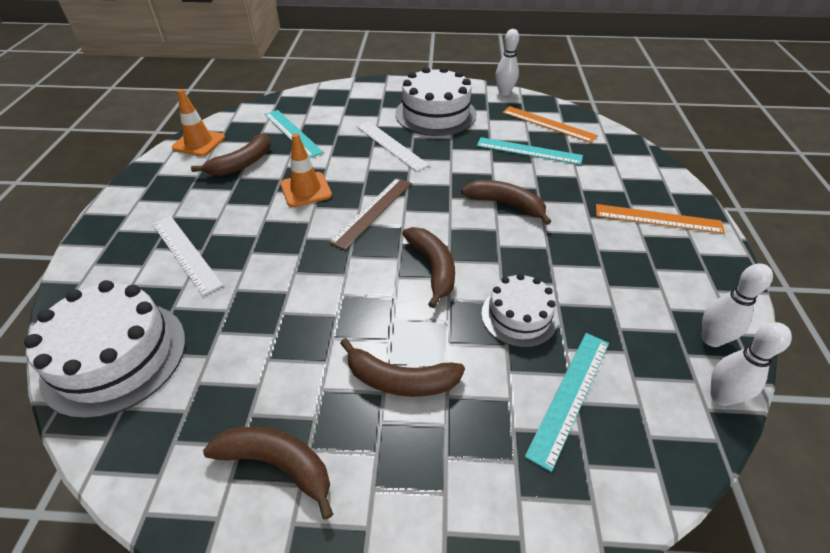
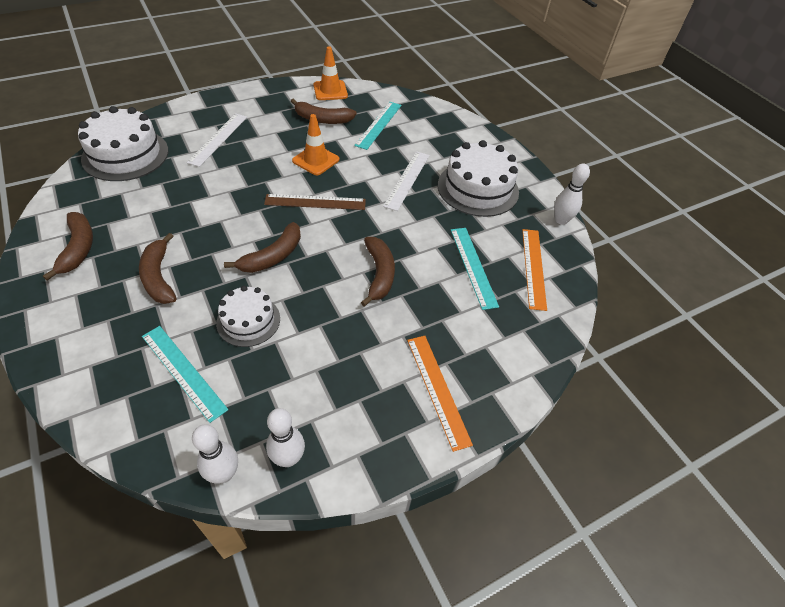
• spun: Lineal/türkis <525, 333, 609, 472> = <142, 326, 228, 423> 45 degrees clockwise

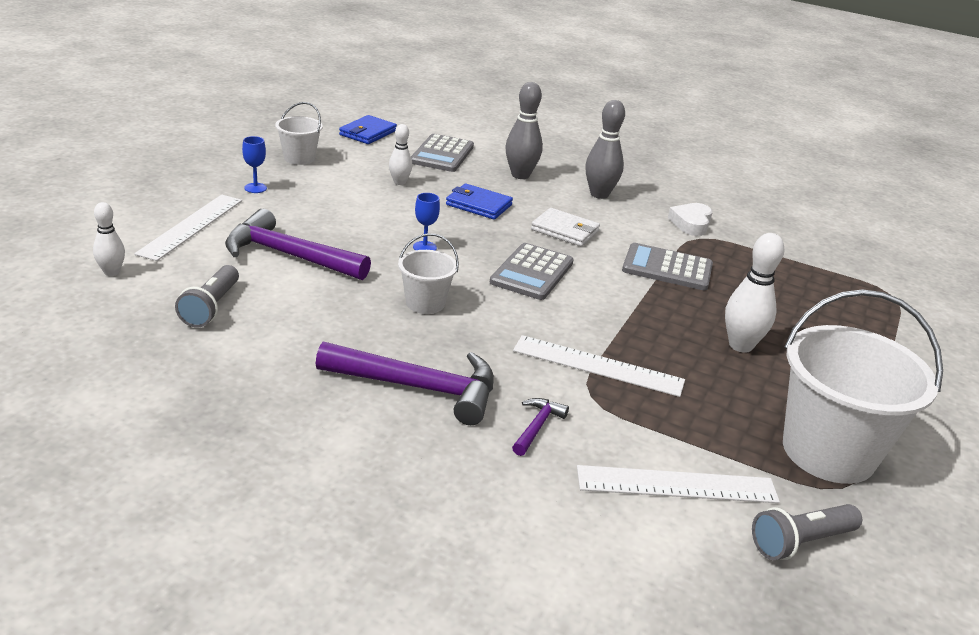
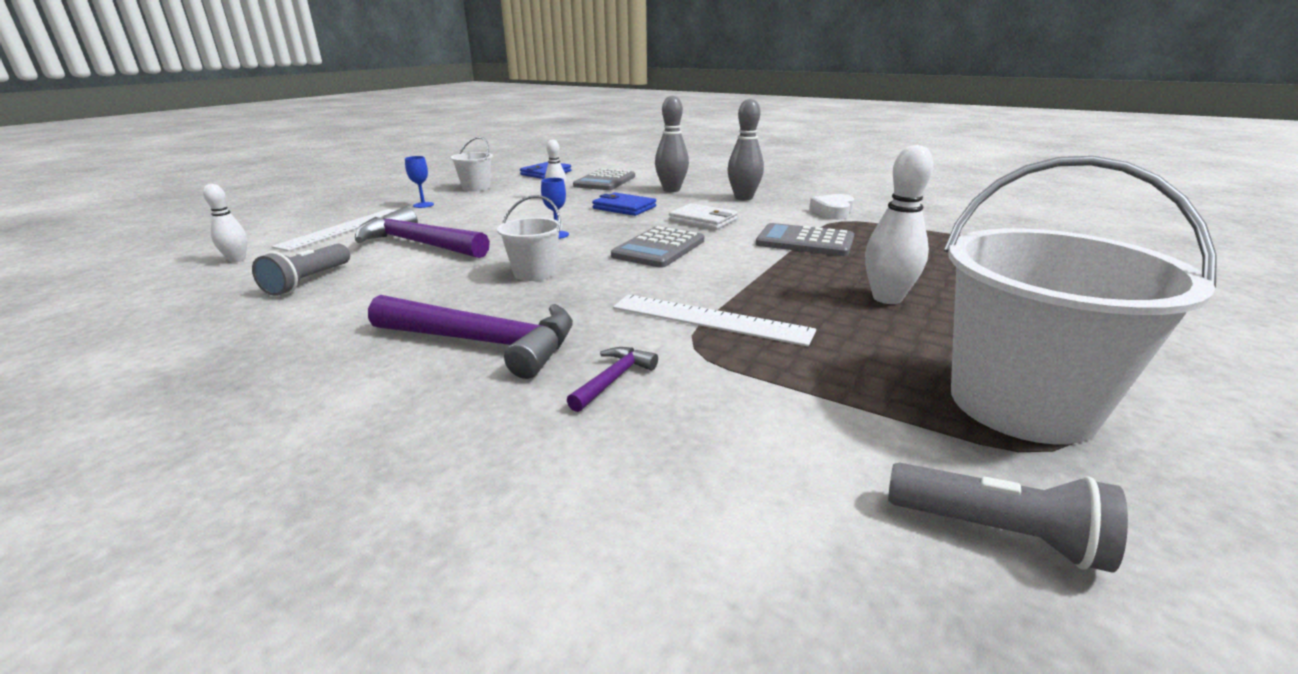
• missing: Lineal/weiß <577, 465, 780, 503>
• spun: Taschenlampe/grau <752, 504, 862, 560> = <888, 462, 1128, 573> 135 degrees counterclockwise

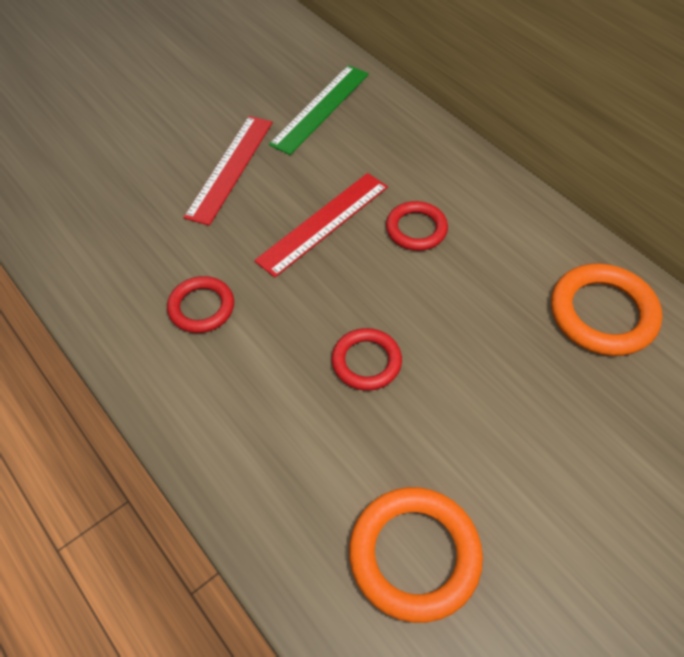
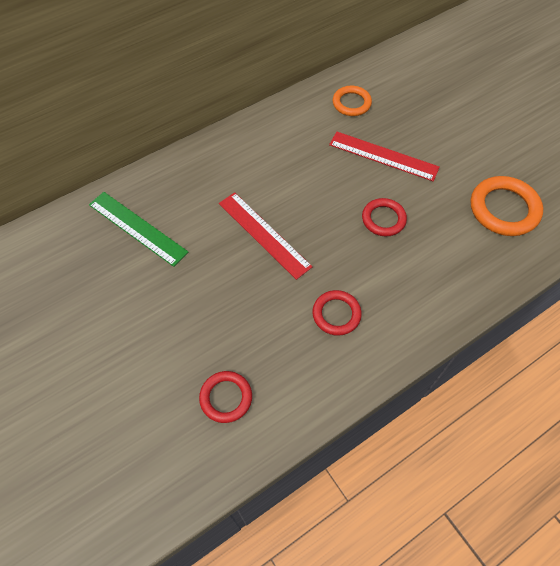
• relocated: Lineal/rot <183, 116, 273, 226> to <329, 132, 440, 181>
• relocated: Ring/rot <386, 201, 448, 251> to <199, 371, 252, 423>
• size: Ring/orange <551, 264, 662, 356> = <333, 86, 372, 116> x0.63

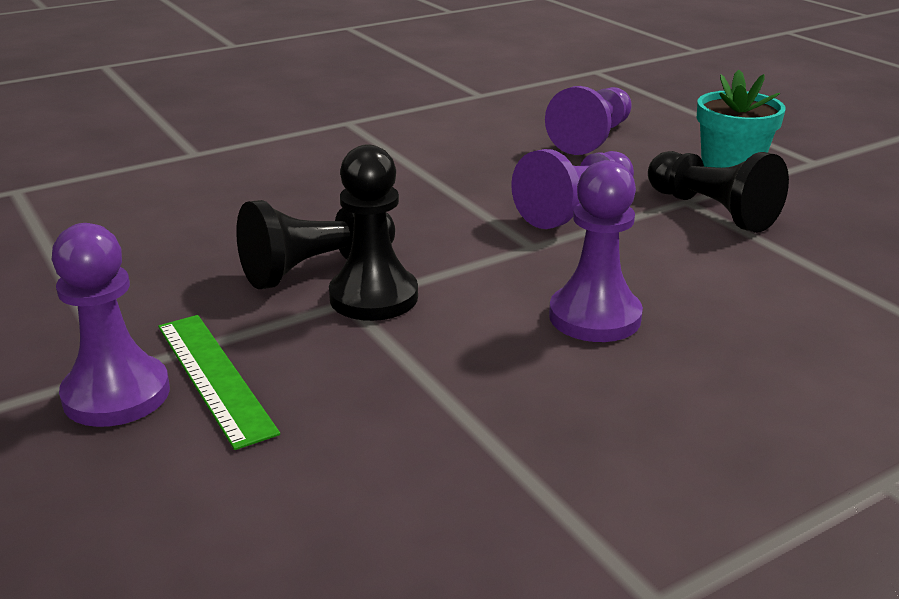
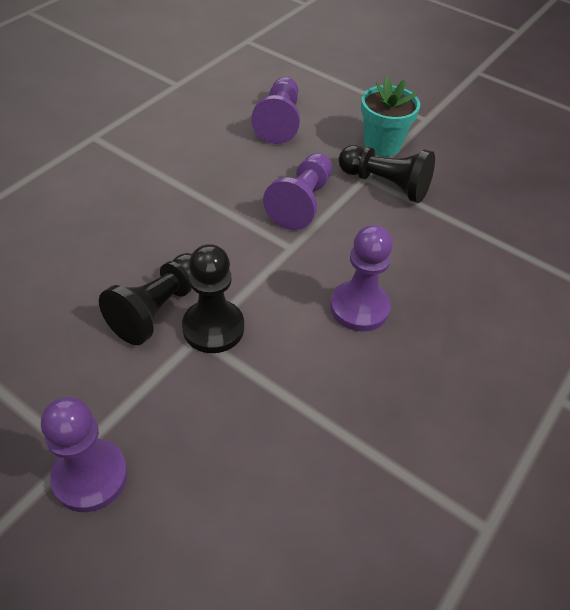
• missing: Lineal/grün <158, 315, 280, 450>

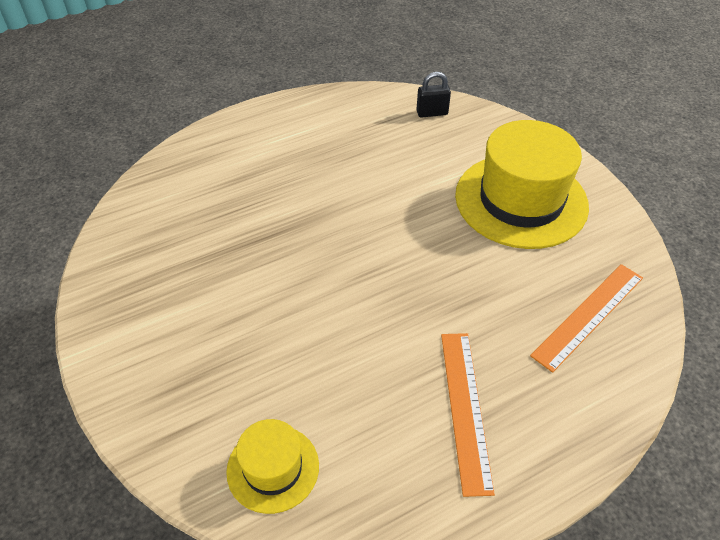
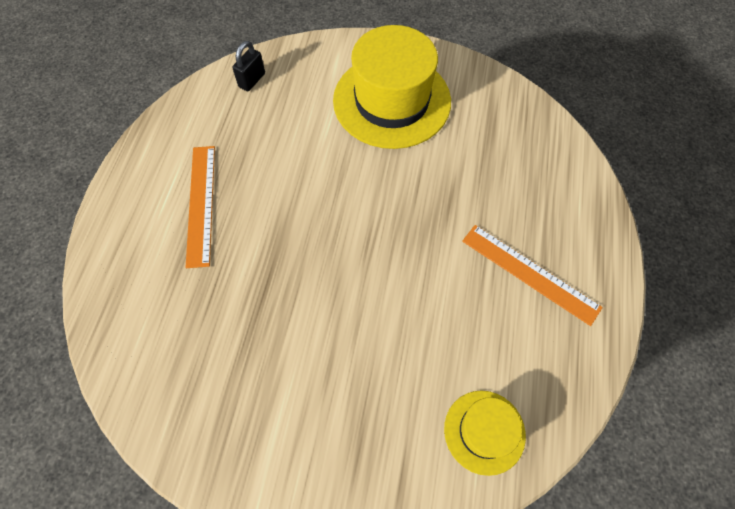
• relocated: Lineal/orange <530, 264, 643, 373> to <185, 146, 215, 268>

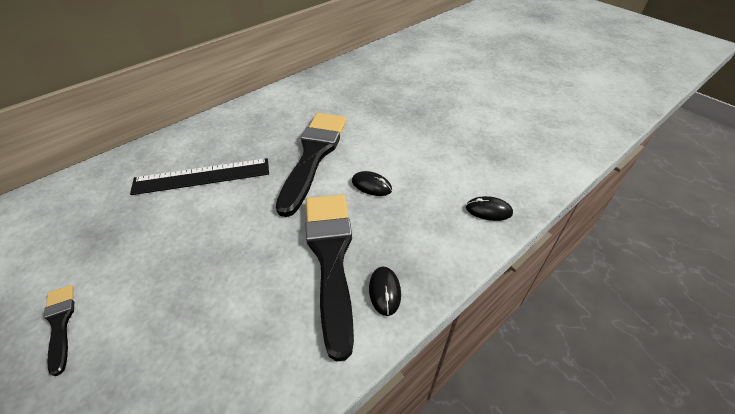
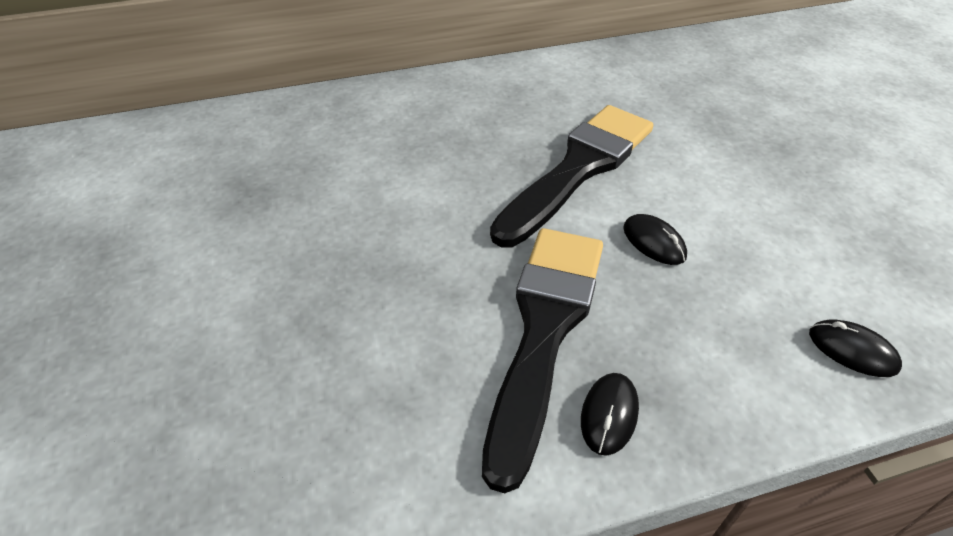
• missing: Lineal/schwarz <130, 158, 269, 195>
• missing: Pinsel/schwarz <44, 285, 74, 376>

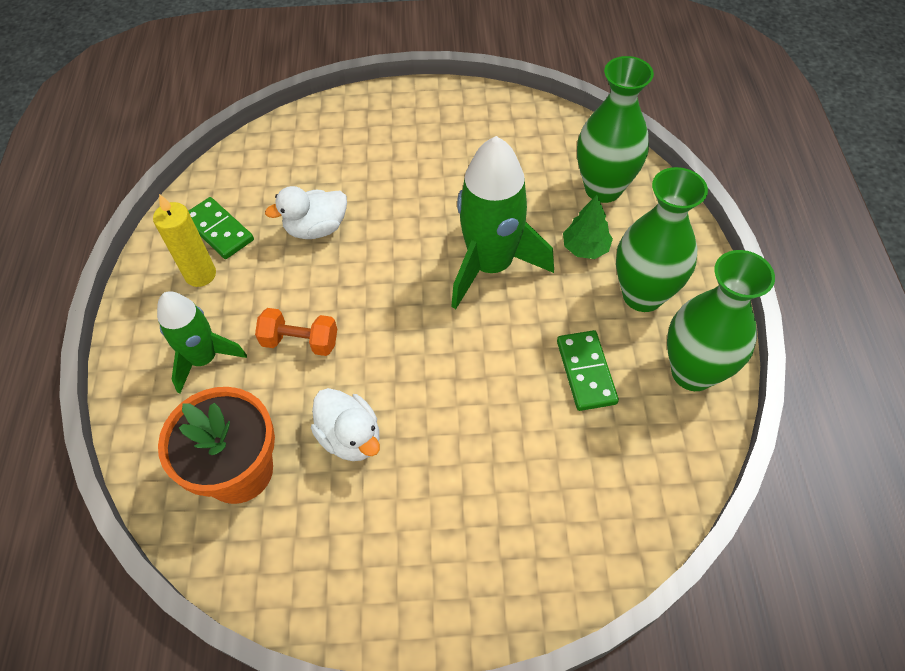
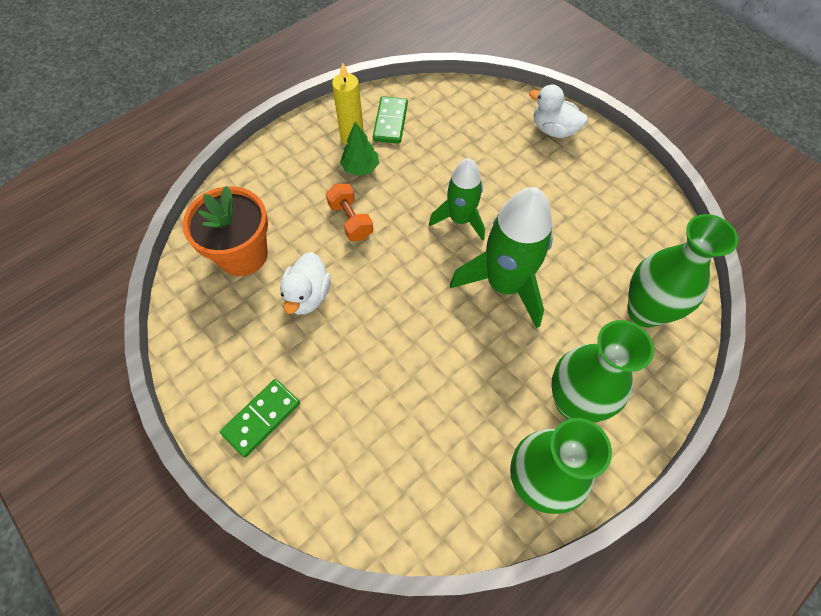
• relocated: Ente/weiß <265, 186, 347, 239> to <529, 85, 588, 138>
• relocated: Baum/grün <563, 195, 613, 259> to <340, 122, 379, 176>
• relocated: Rakete/grün <157, 291, 247, 394> to <429, 158, 485, 241>
• relocated: Dominostein/grün <557, 330, 619, 411> to <220, 379, 300, 457>

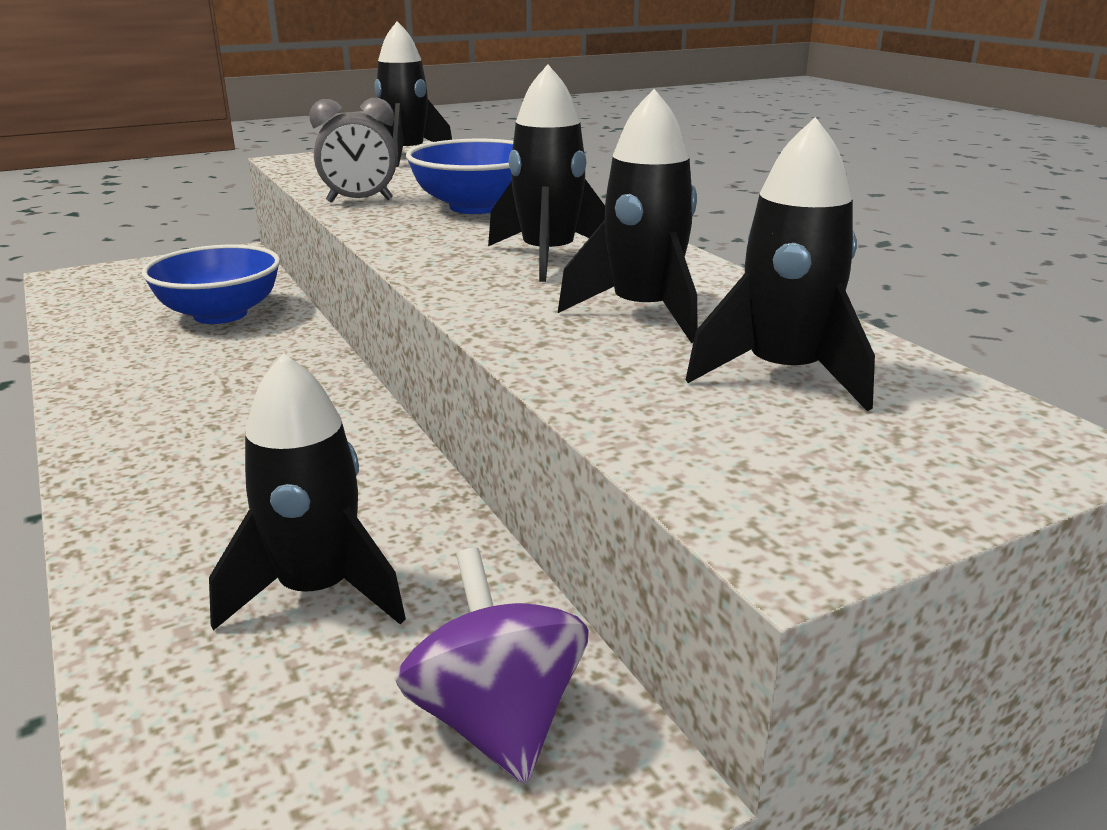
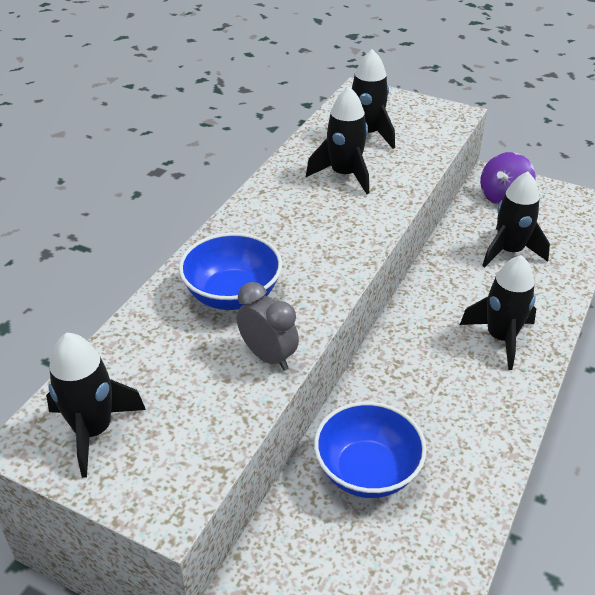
• relocated: Rakete/schwarz <488, 64, 605, 282> to <460, 255, 536, 370>

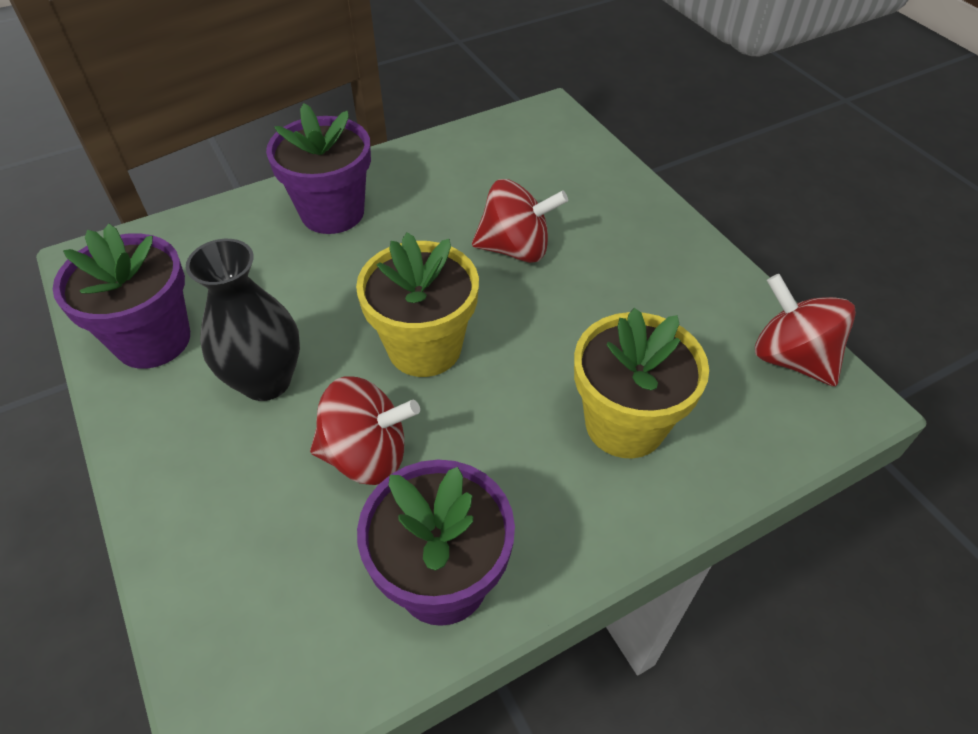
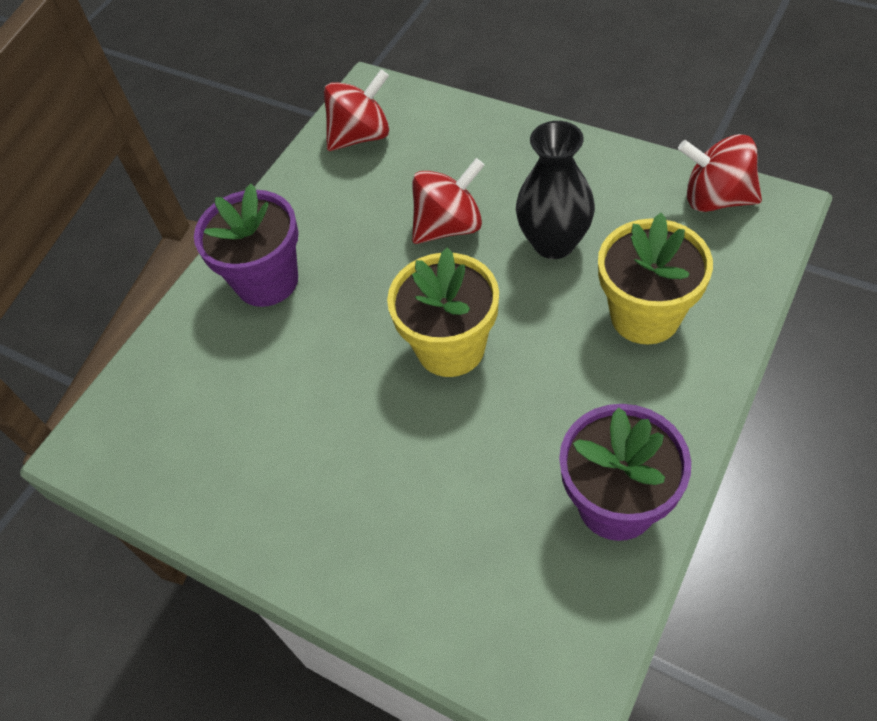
• missing: Blumentopf/lila <53, 224, 190, 369>
• relocated: Vase/schwarz <186, 239, 300, 401> to <516, 121, 595, 259>
• relocated: Kreisel/rot <310, 377, 420, 485> to <324, 69, 389, 151>

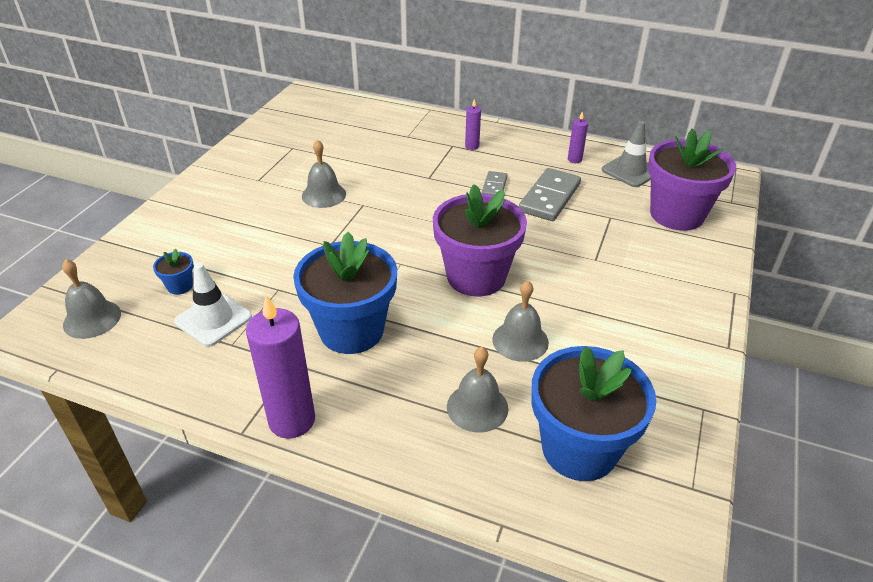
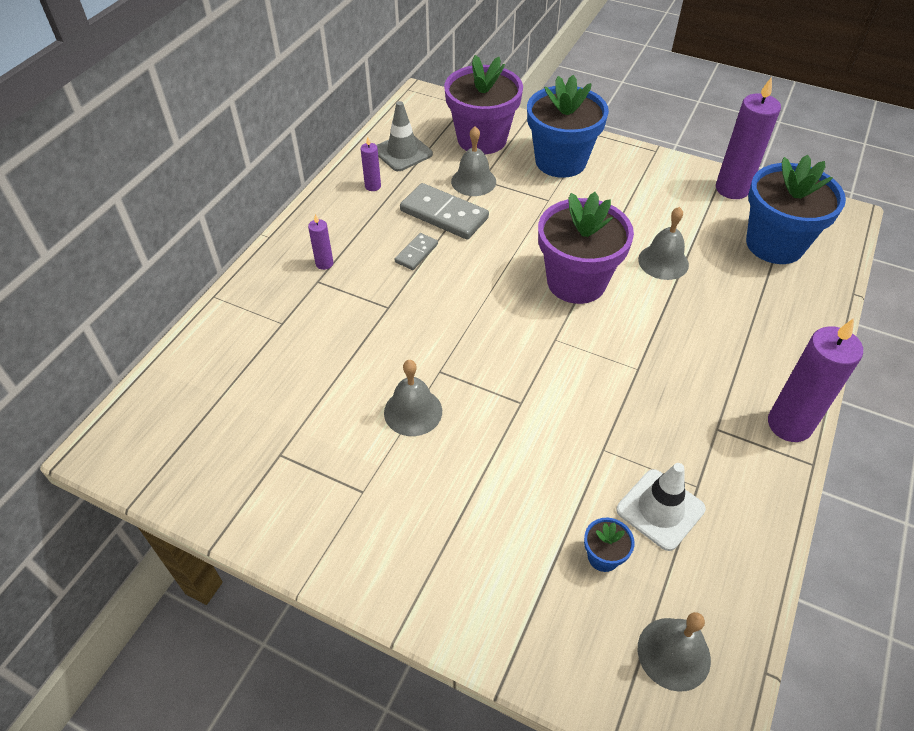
• spun: Dominostein/grau <481, 171, 508, 195> = <395, 233, 438, 270> 75 degrees counterclockwise
• relocated: Blumentopf/blau <293, 232, 397, 354> to <527, 75, 609, 178>
• relocated: Glocke/grau <447, 347, 508, 433> to <451, 126, 496, 196>
• appeared: Kerze/lila <716, 77, 781, 199>

